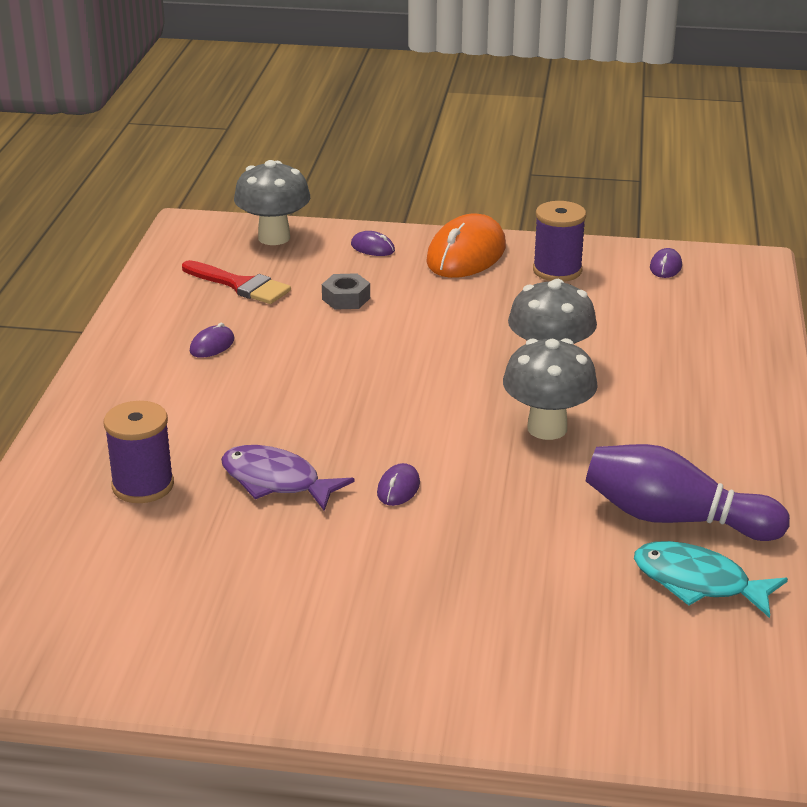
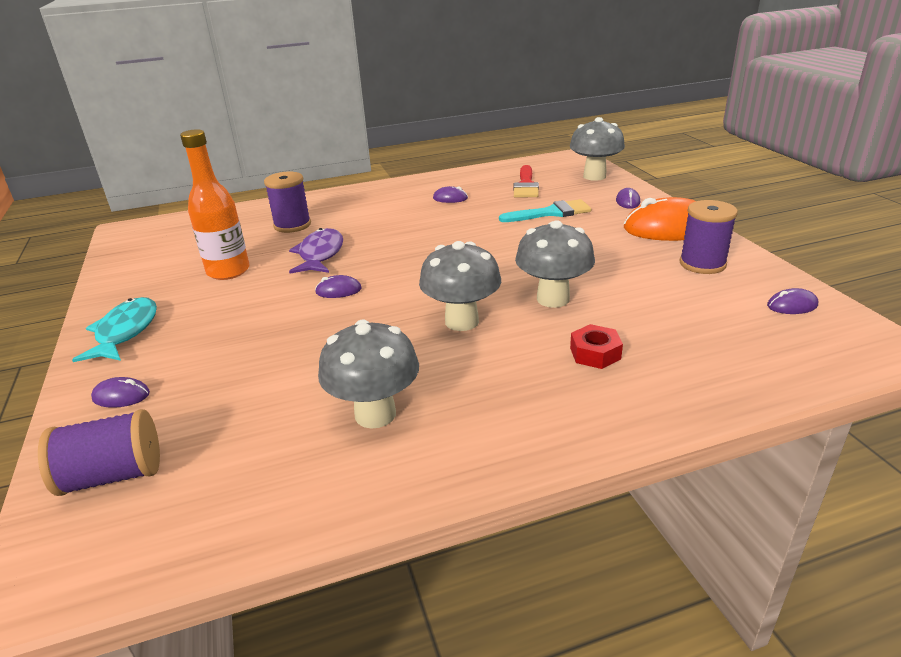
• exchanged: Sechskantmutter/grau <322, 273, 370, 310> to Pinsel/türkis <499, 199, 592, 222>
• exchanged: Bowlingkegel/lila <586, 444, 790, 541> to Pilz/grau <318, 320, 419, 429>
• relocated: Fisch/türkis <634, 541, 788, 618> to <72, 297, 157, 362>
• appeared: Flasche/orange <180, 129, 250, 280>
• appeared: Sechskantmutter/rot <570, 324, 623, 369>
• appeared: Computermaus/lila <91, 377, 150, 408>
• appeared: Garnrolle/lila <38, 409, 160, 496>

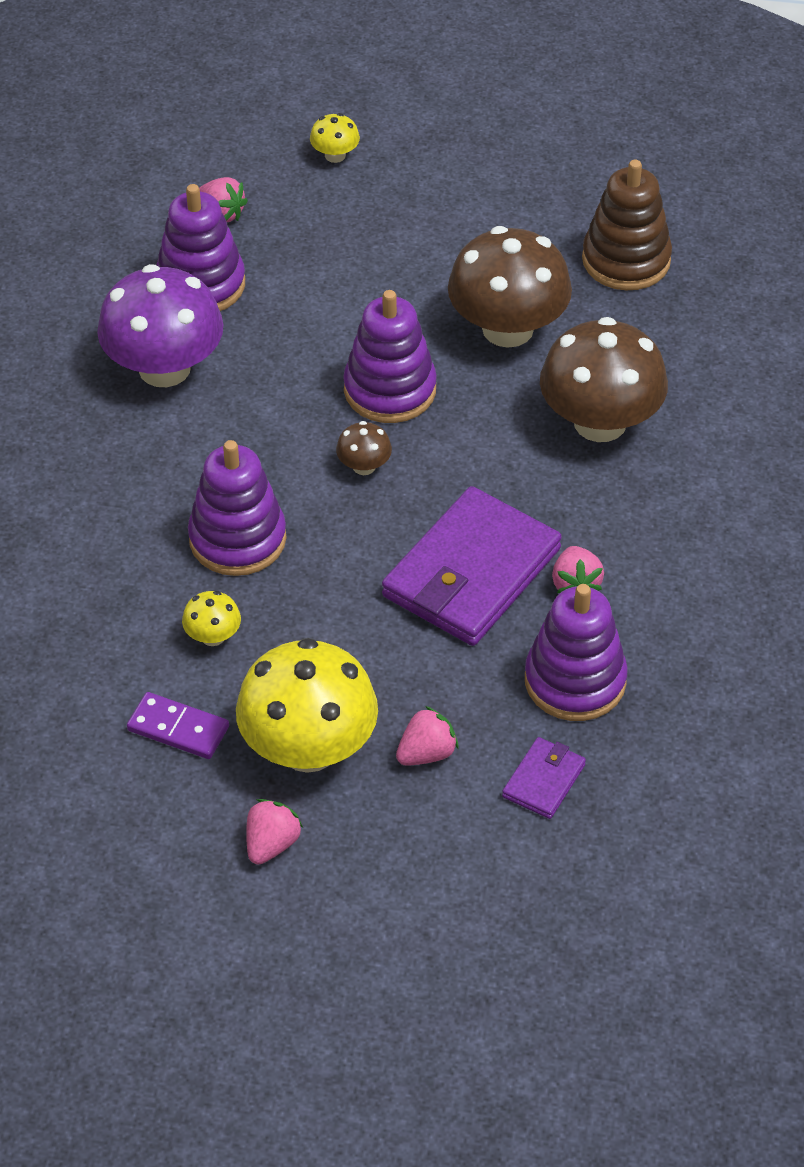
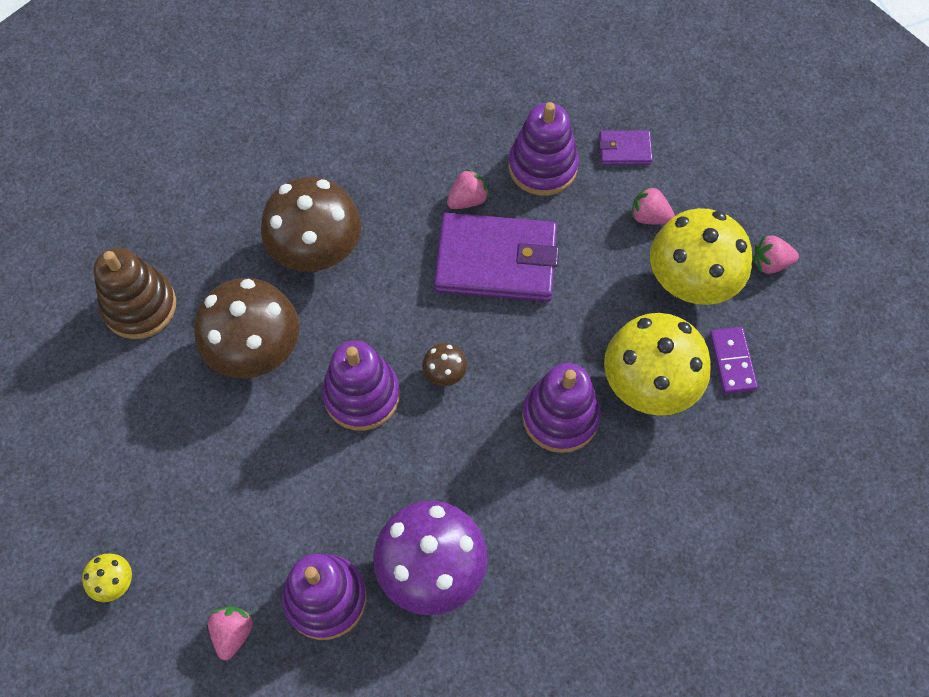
• size: Pilz/gelb <182, 591, 241, 646> = <604, 313, 711, 416> x2.31

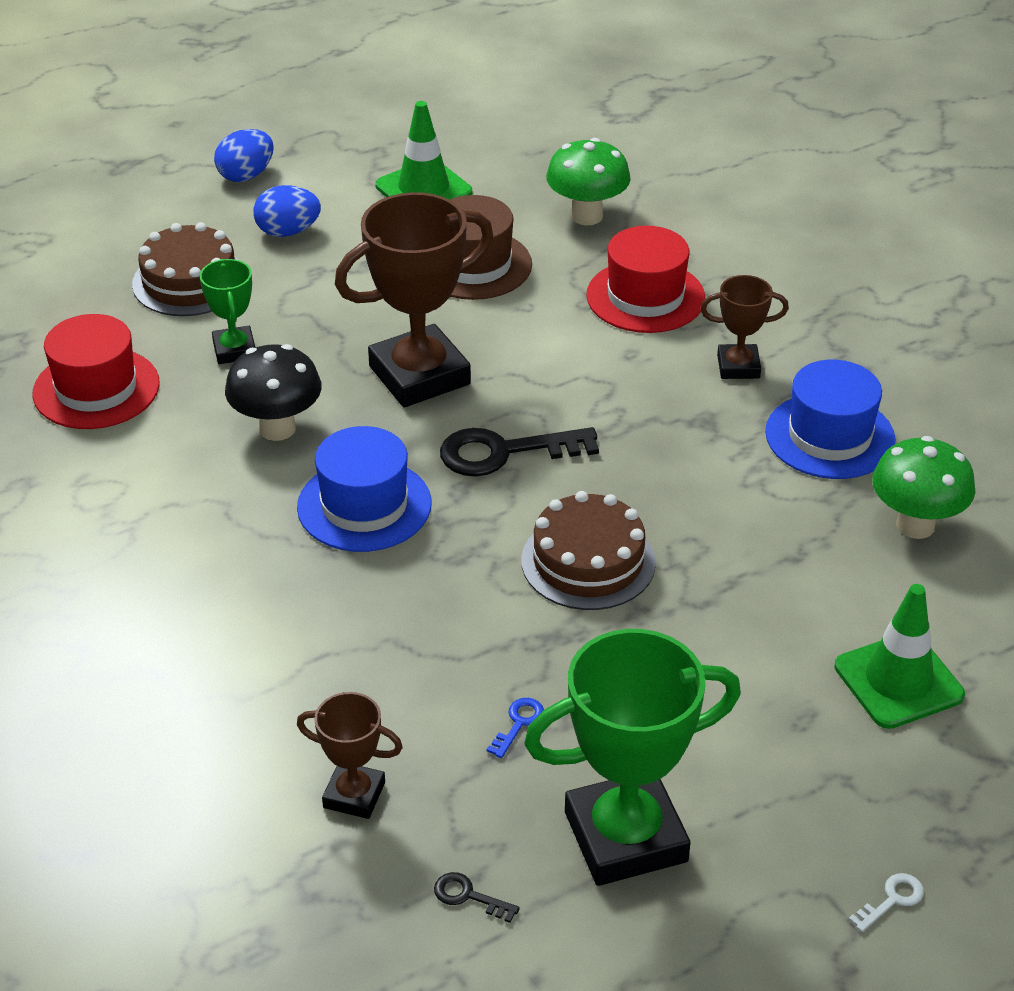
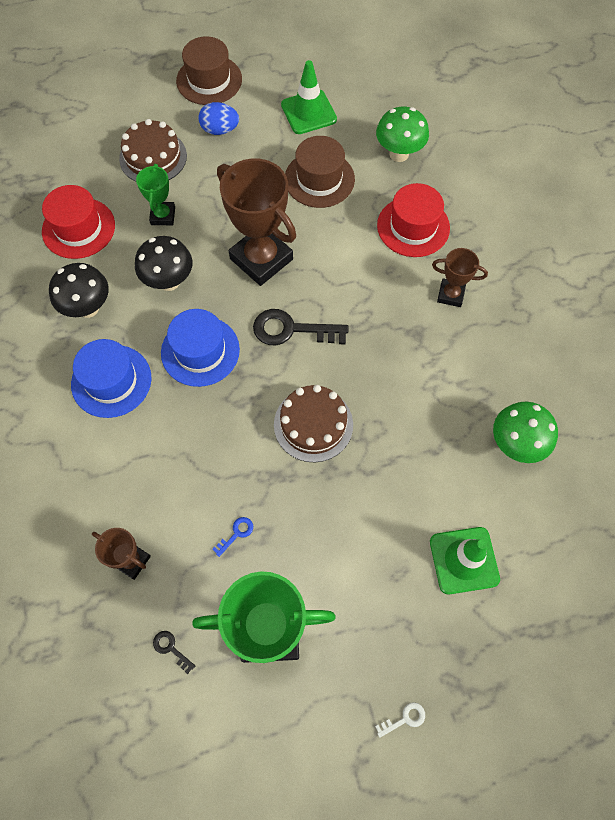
• exchanged: Ei/blau <214, 129, 274, 182> to Hut/braun <176, 36, 242, 105>
• spun: Pokal/braun <335, 192, 493, 407> = <217, 158, 296, 286> 60 degrees clockwise
• relocated: Hut/blau <765, 360, 896, 479> to <71, 339, 151, 418>
• appeared: Pilz/schwarz <49, 263, 109, 318>

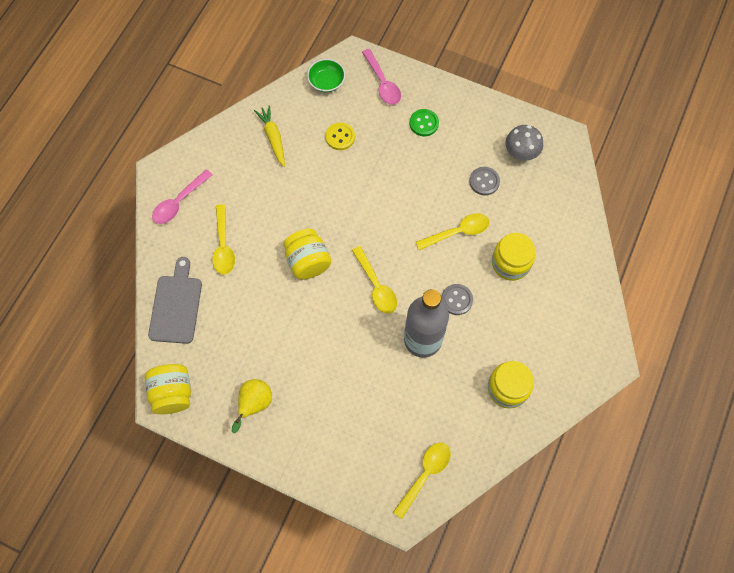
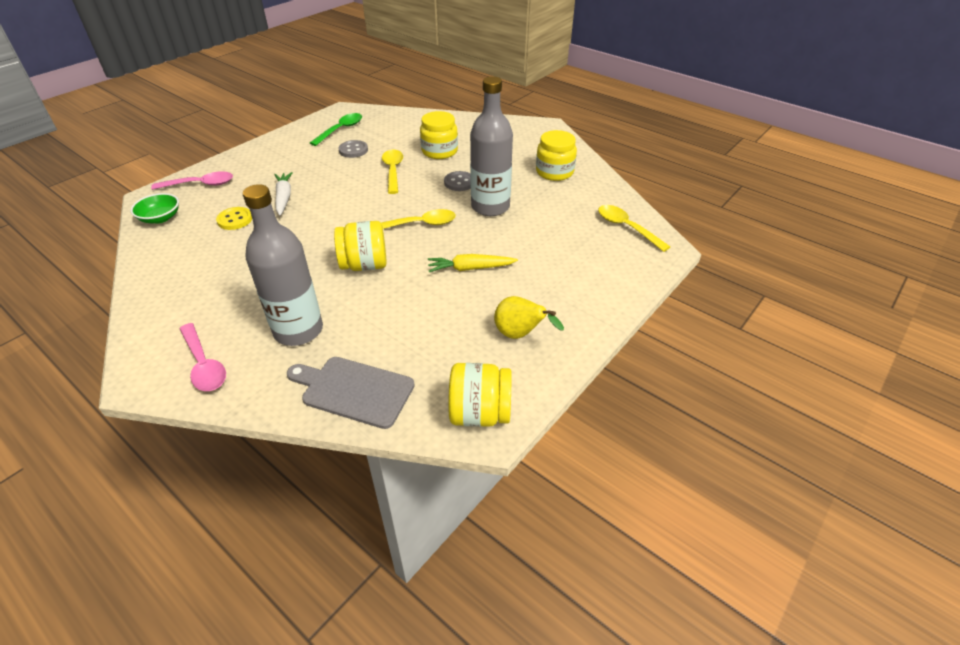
• relocated: Karotte/gelb <254, 105, 285, 167> to <428, 254, 518, 272>
• missing: Knopf/grün <410, 109, 439, 136>
• exchanged: Pilz/grau <505, 125, 543, 160> to Löffel/grün <310, 113, 362, 146>
• exchanged: Löffel/gelb <212, 204, 235, 274> to Flasche/grau <243, 184, 323, 346>
• appeared: Karotte/weiß <274, 172, 293, 216>

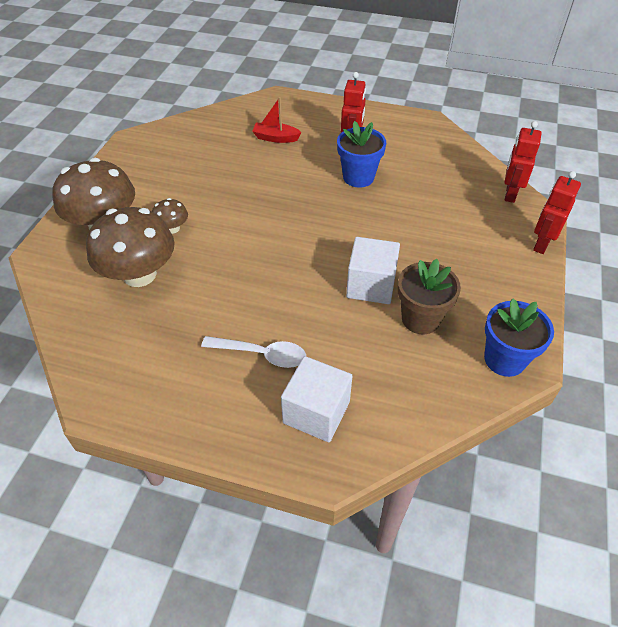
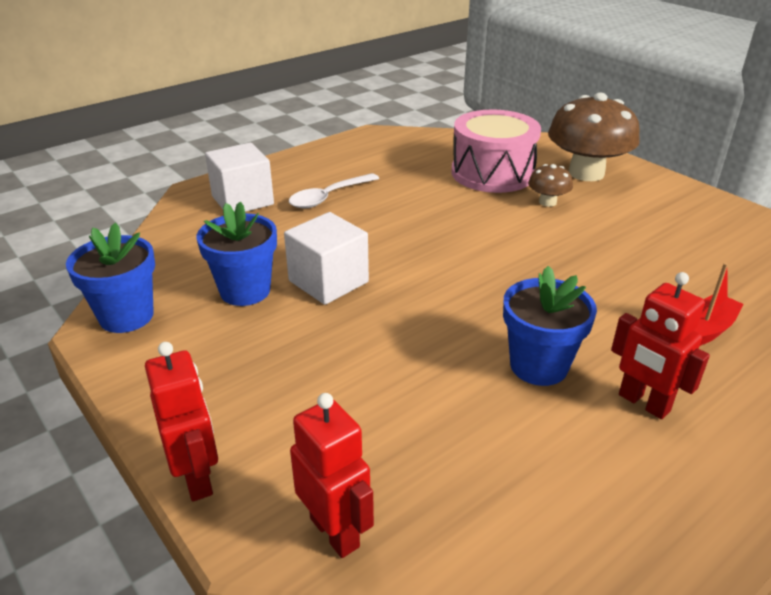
• exchanged: Pilz/braun <86, 207, 175, 287> to Trommel/rosa <451, 109, 541, 193>
• colour: Blumentopf/braun <398, 259, 461, 334> to Blumentopf/blau <197, 202, 277, 306>

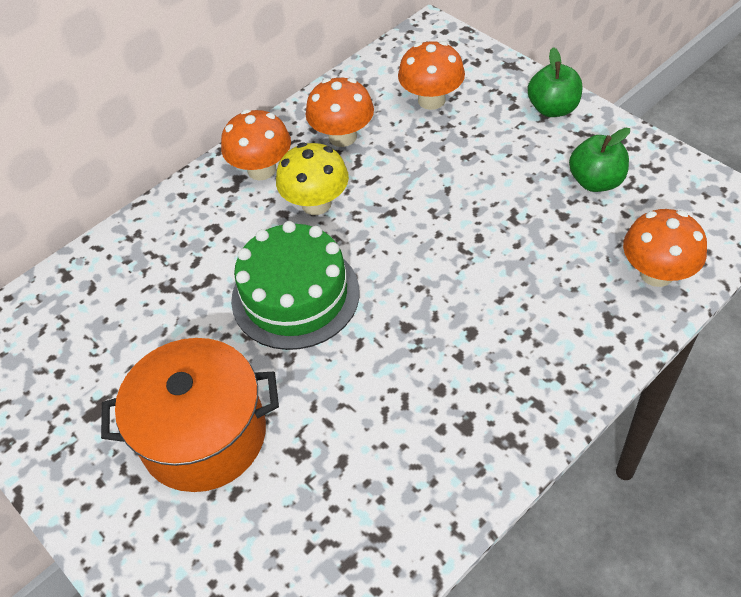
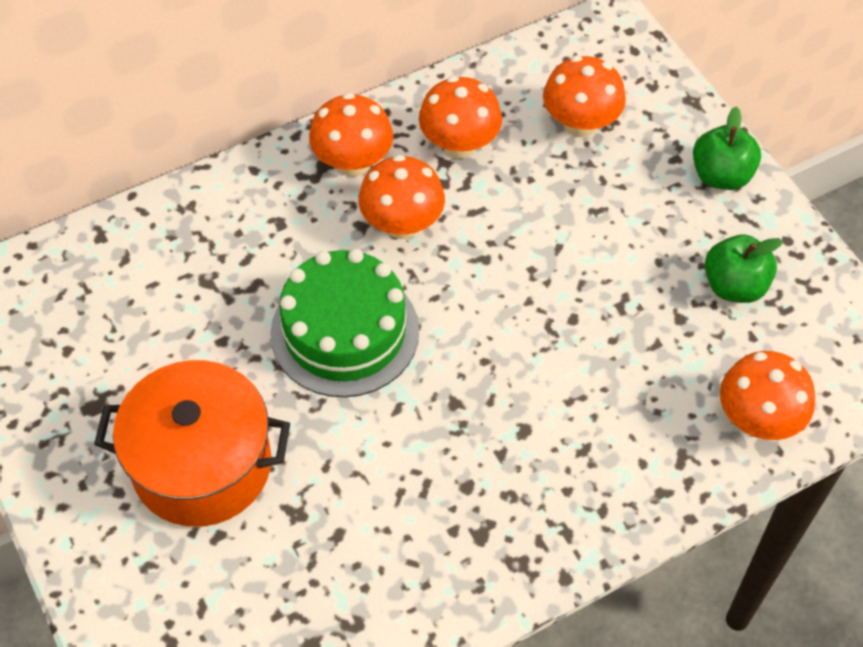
• colour: Pilz/gelb <276, 142, 349, 215> to Pilz/orange <358, 155, 445, 239>

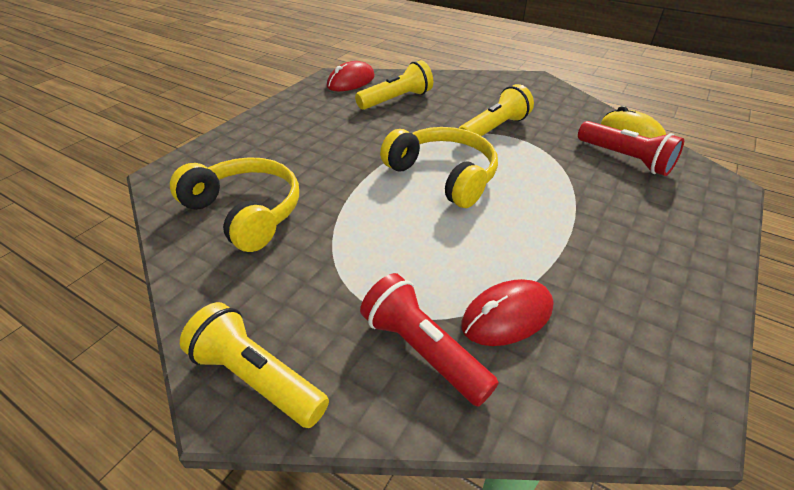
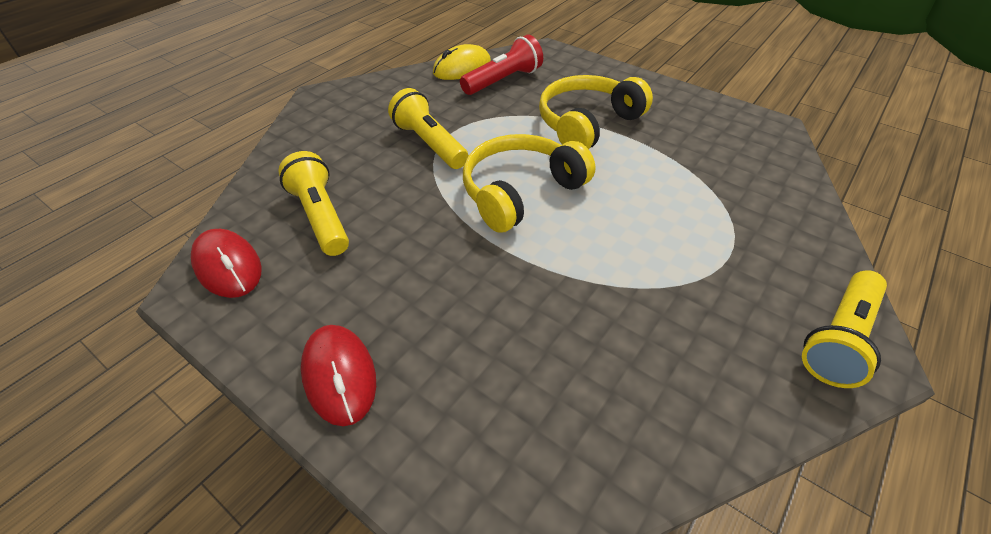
• relocated: Kopfhörer/gelb <170, 157, 299, 252> to <539, 75, 653, 149>
• missing: Taschenlampe/rot <360, 273, 499, 407>
• relocated: Computermaus/rot <461, 279, 554, 346> to <301, 325, 376, 426>

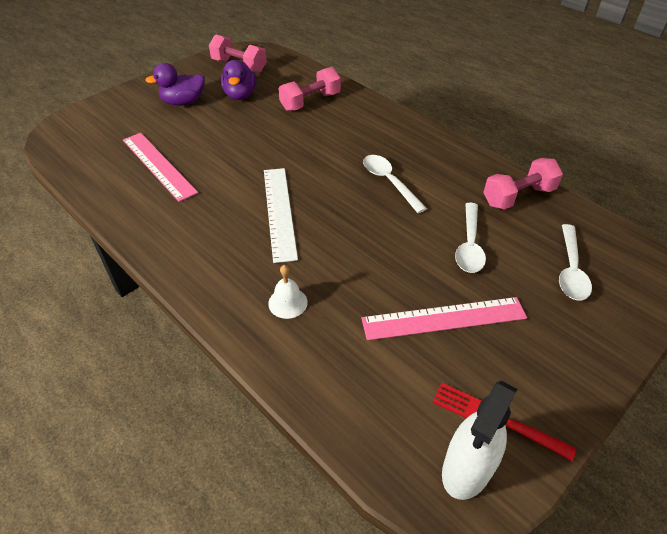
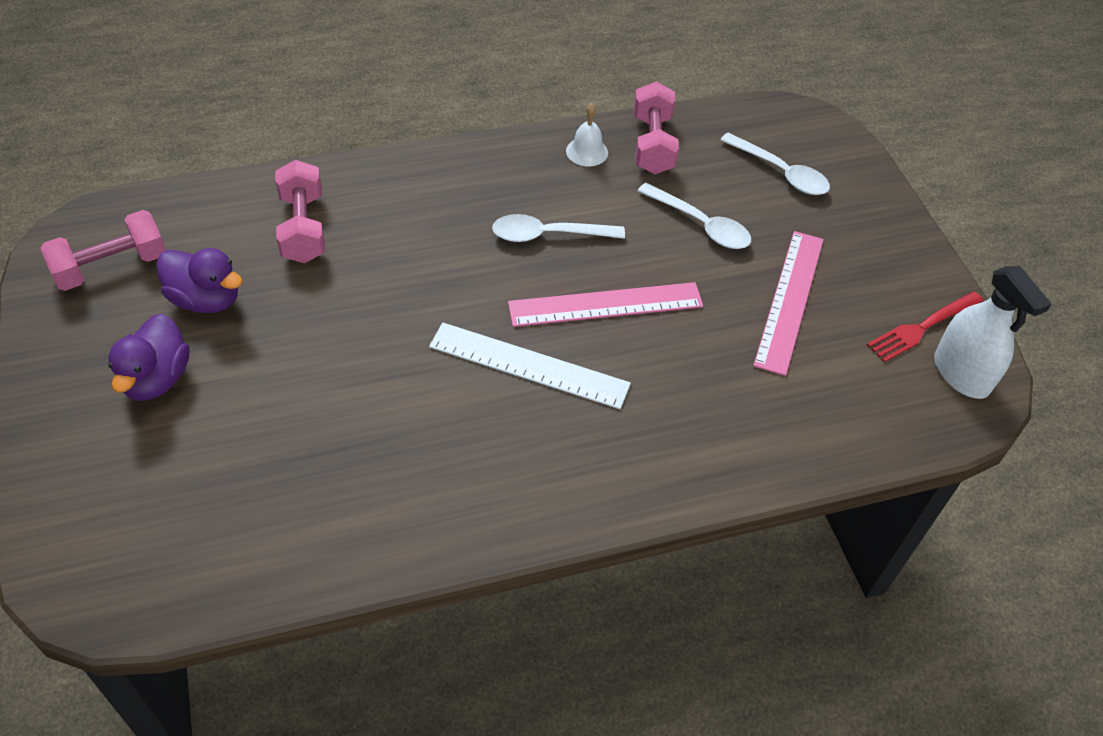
• relocated: Lineal/rosa <123, 133, 198, 202> to <508, 282, 703, 327>
• relocated: Glocke/weiß <268, 265, 308, 319> to <566, 103, 608, 166>

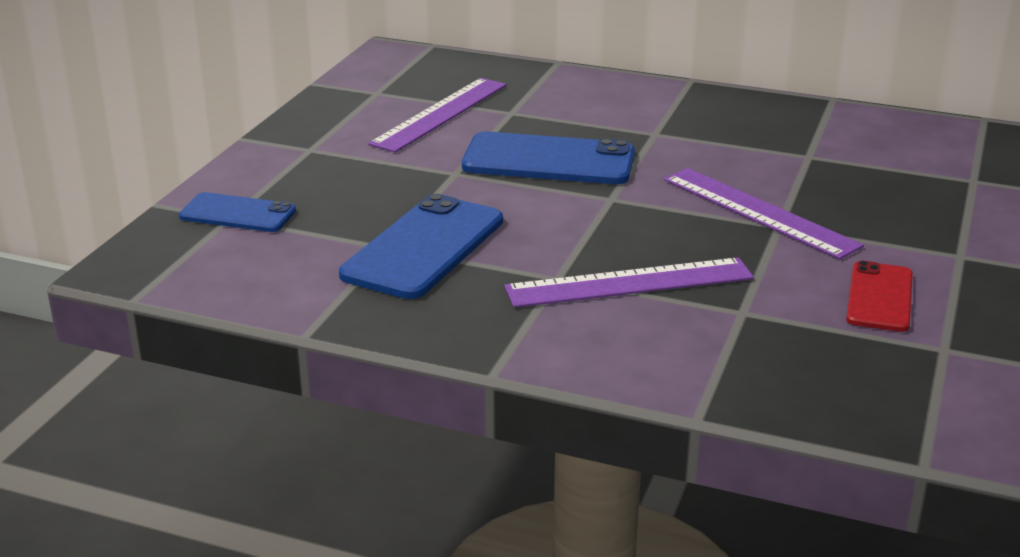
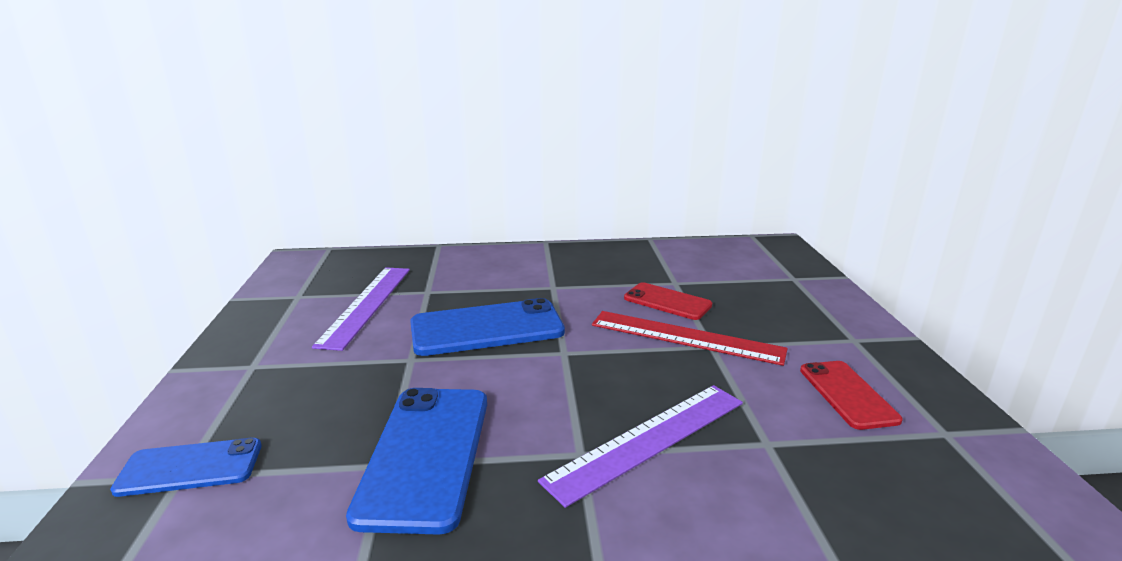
• colour: Lineal/lila <664, 168, 864, 259> to Lineal/rot <592, 311, 788, 366>
• appeared: Handy/rot <624, 282, 712, 320>

